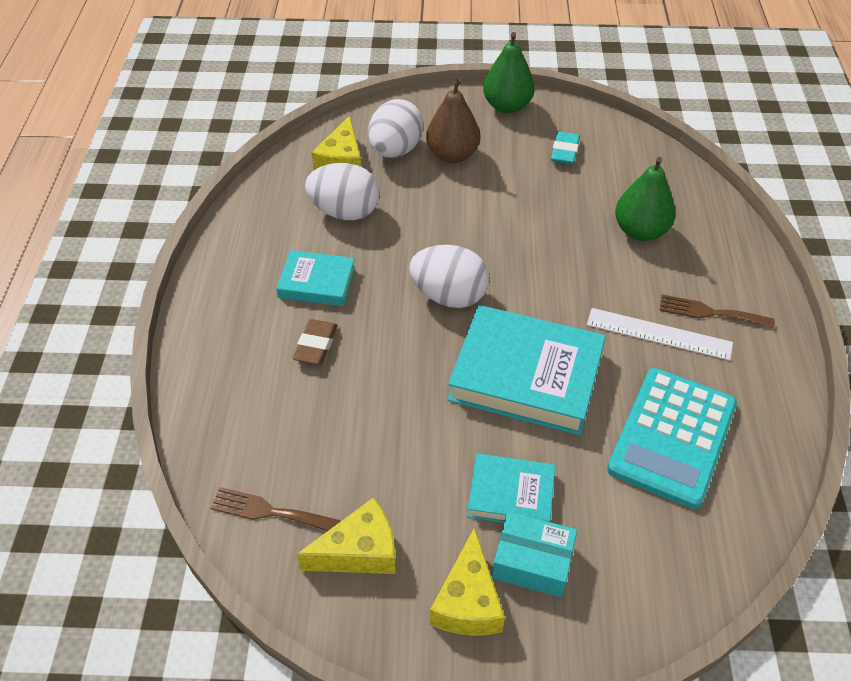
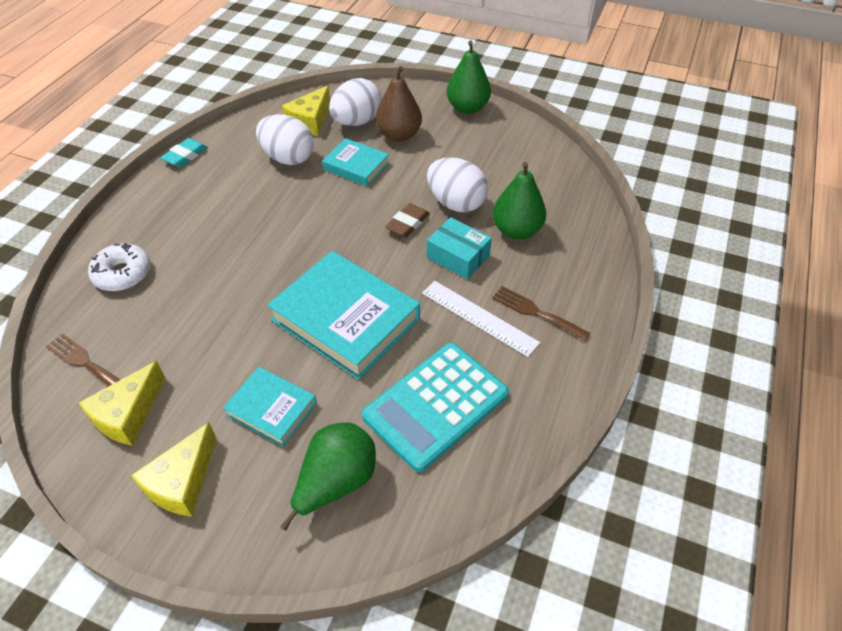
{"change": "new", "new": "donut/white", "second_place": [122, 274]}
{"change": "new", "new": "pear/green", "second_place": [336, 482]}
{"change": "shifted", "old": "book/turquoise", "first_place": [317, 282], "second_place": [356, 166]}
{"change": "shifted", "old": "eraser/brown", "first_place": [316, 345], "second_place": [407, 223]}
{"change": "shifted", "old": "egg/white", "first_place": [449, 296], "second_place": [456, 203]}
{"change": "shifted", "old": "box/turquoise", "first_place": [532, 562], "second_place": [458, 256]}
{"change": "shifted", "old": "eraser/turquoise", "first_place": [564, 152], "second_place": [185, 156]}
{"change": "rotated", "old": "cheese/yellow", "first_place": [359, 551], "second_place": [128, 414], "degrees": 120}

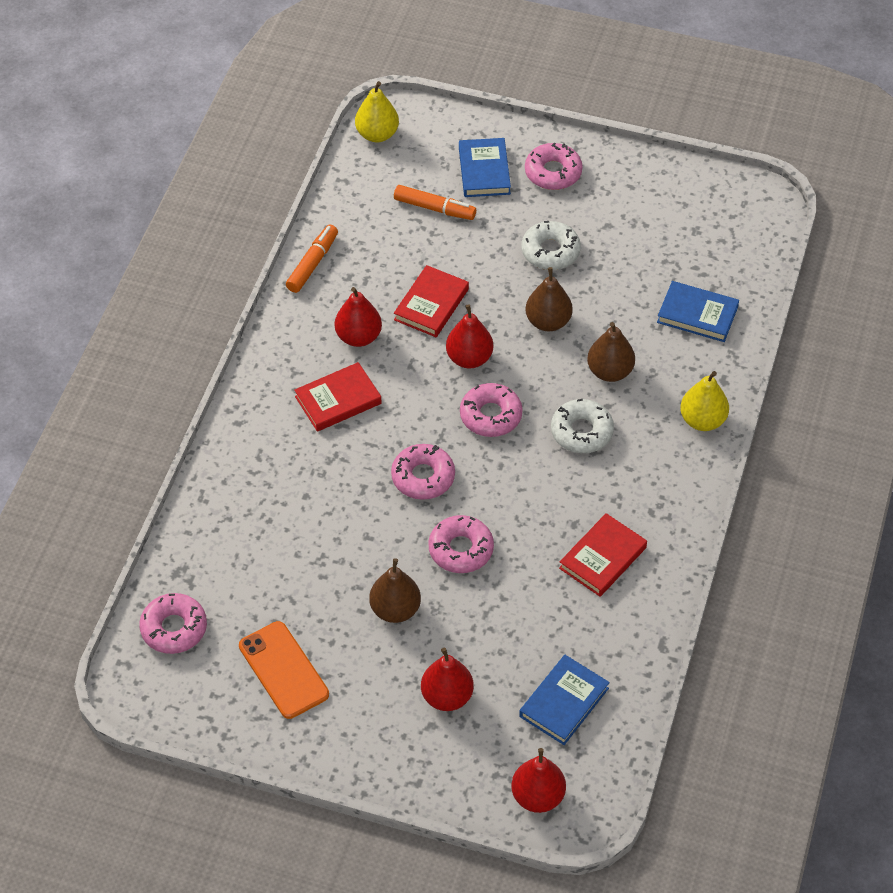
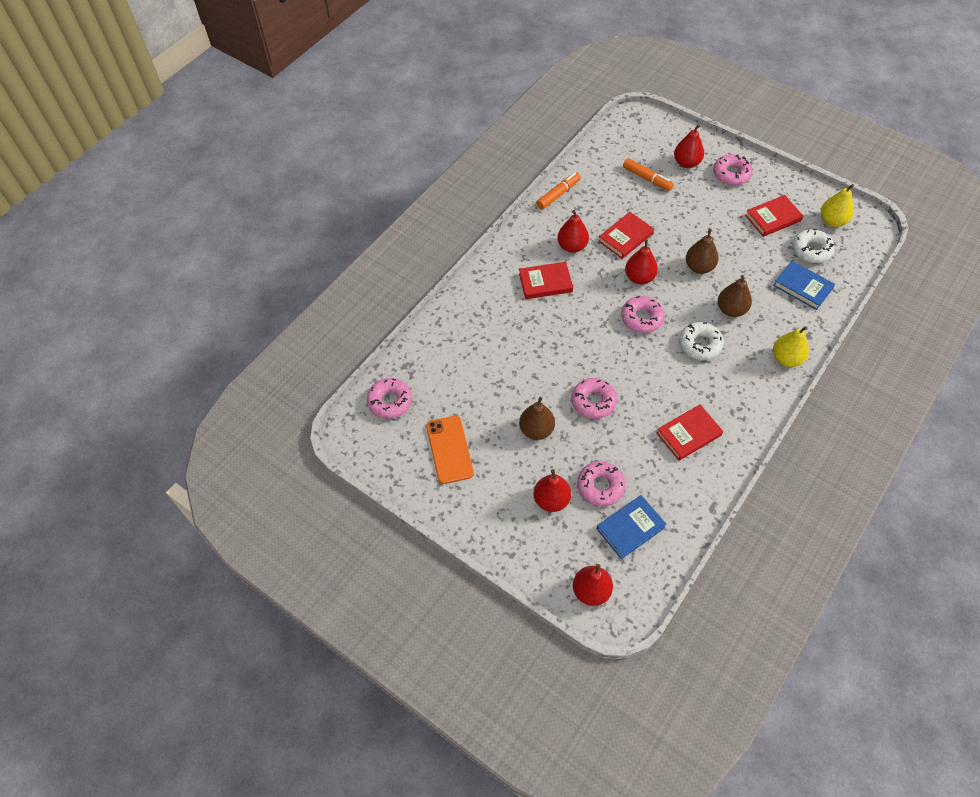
{"change": "new", "new": "book/red", "second_place": [773, 218]}
{"change": "shifted", "old": "pear/yellow", "first_place": [377, 134], "second_place": [832, 221]}
{"change": "shifted", "old": "donut/pink", "first_place": [423, 477], "second_place": [600, 486]}
{"change": "shifted", "old": "donut/white", "first_place": [550, 251], "second_place": [811, 250]}
{"change": "swapped", "old": "book/blue", "new": "pear/red", "first_place": [484, 171], "second_place": [686, 163]}

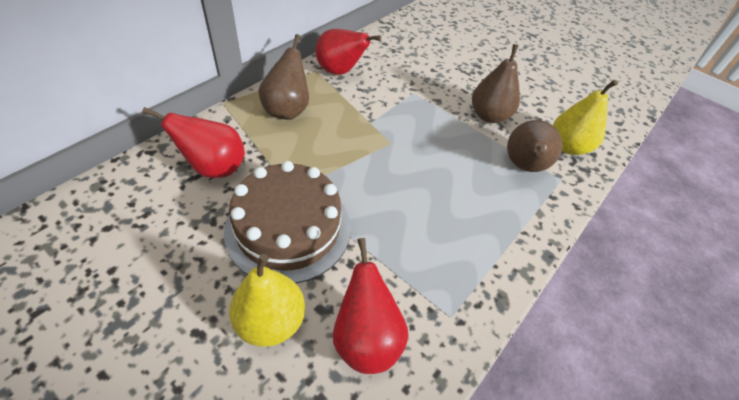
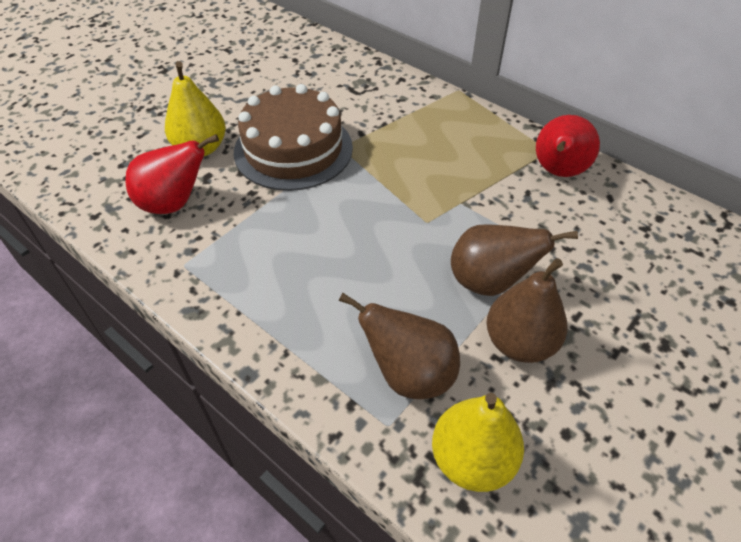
{"change": "gone", "old": "pear/red", "first_place": [214, 167]}
{"change": "shifted", "old": "pear/brown", "first_place": [287, 110], "second_place": [489, 282]}

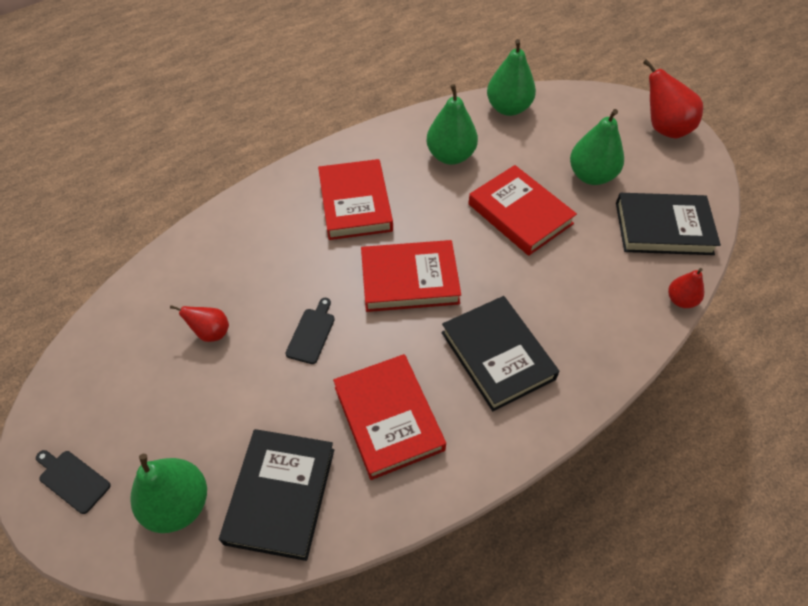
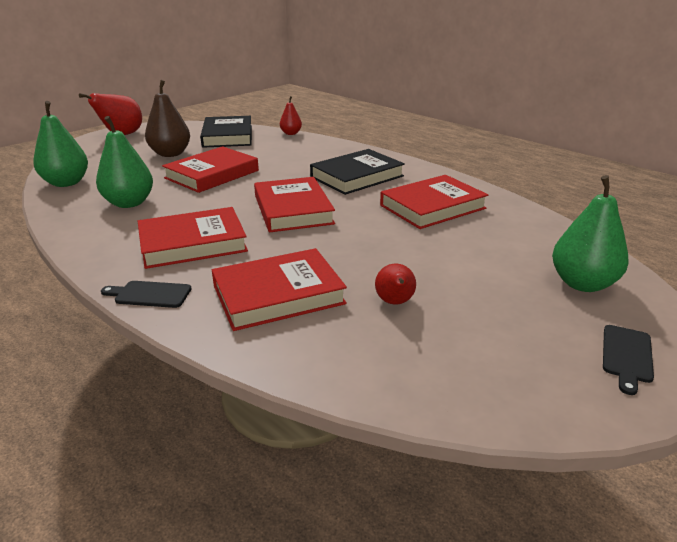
{"change": "gone", "old": "book/black", "first_place": [281, 495]}
{"change": "new", "new": "book/red", "second_place": [278, 294]}
{"change": "shifted", "old": "cutting board/black", "first_place": [312, 333], "second_place": [150, 294]}
{"change": "repainted", "old": "pear/green", "new": "pear/brown", "first_place": [591, 176], "second_place": [170, 154]}

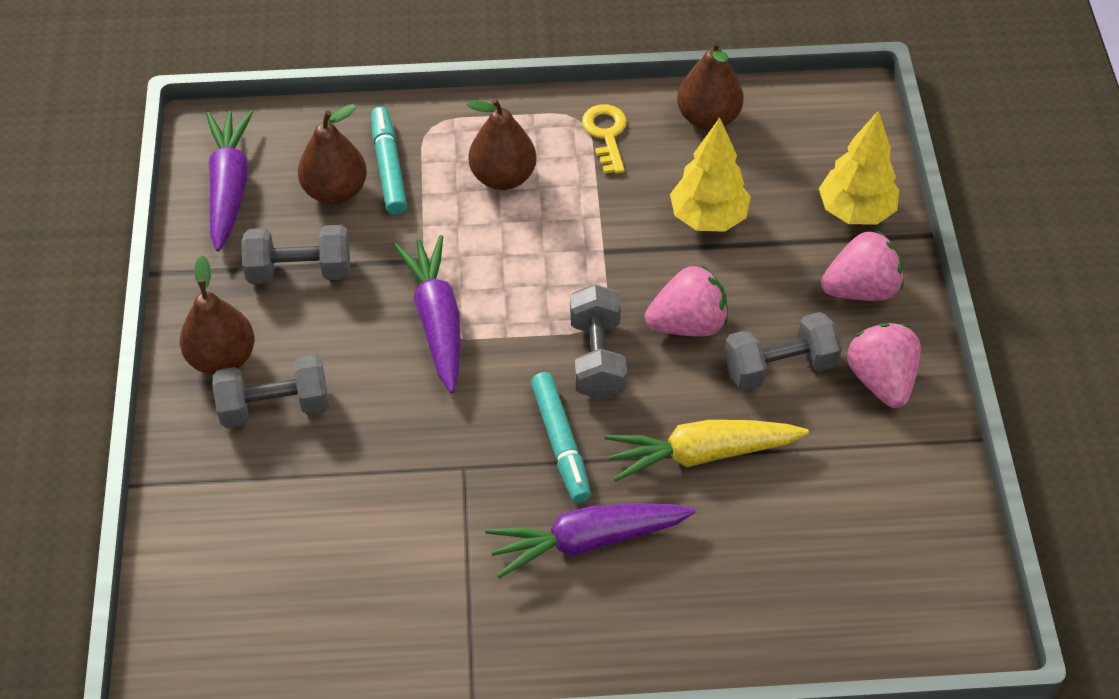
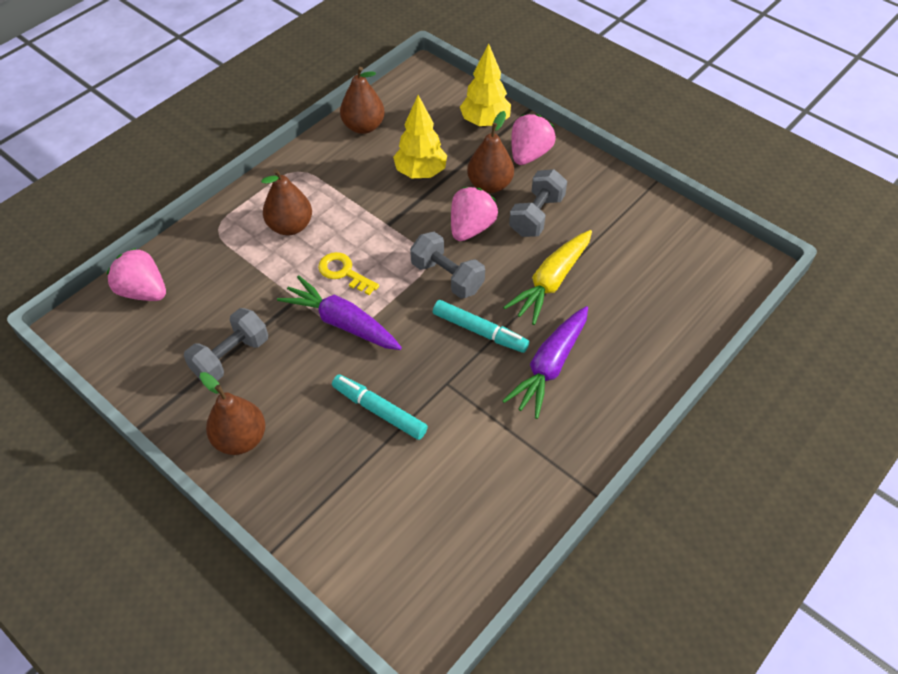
{"change": "gone", "old": "carrot/purple", "first_place": [229, 187]}
{"change": "gone", "old": "dumbbell/grey", "first_place": [275, 406]}
{"change": "shifted", "old": "pear/brown", "first_place": [335, 191], "second_place": [490, 185]}
{"change": "shifted", "old": "marker/turquoise", "first_place": [389, 167], "second_place": [379, 411]}
{"change": "shifted", "old": "key/yellow", "first_place": [606, 134], "second_place": [344, 272]}
{"change": "shifted", "old": "strawberry/pink", "first_place": [881, 380], "second_place": [143, 291]}

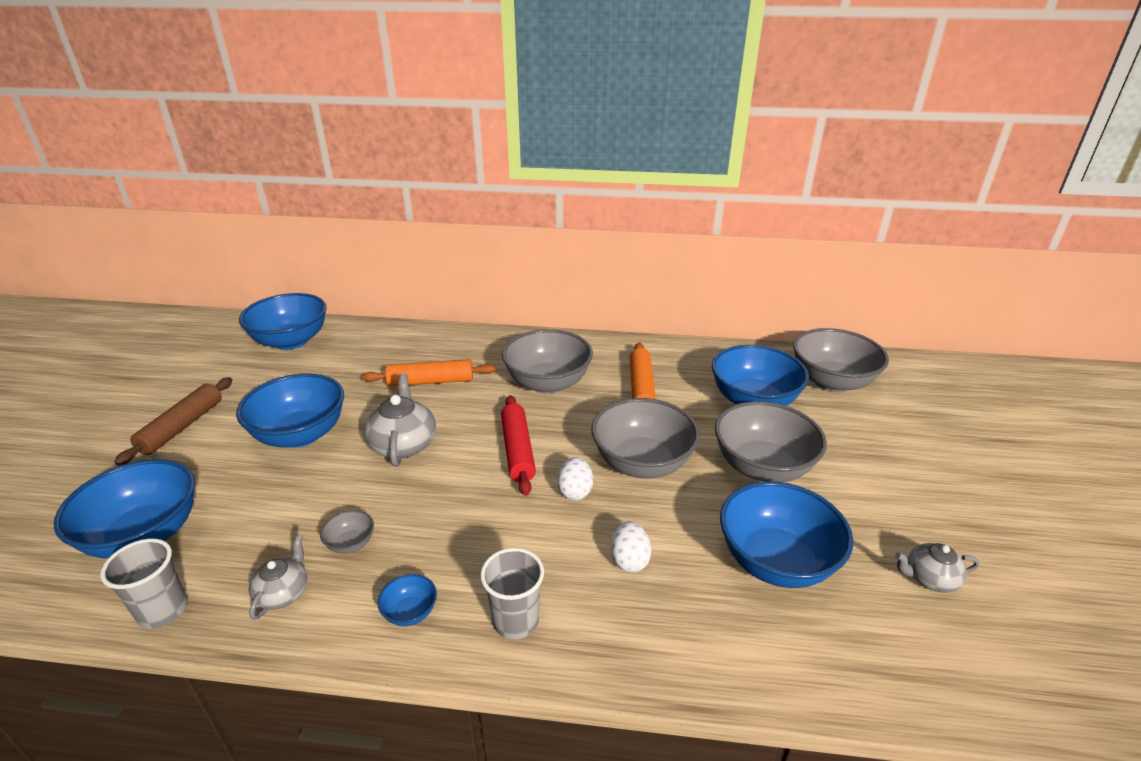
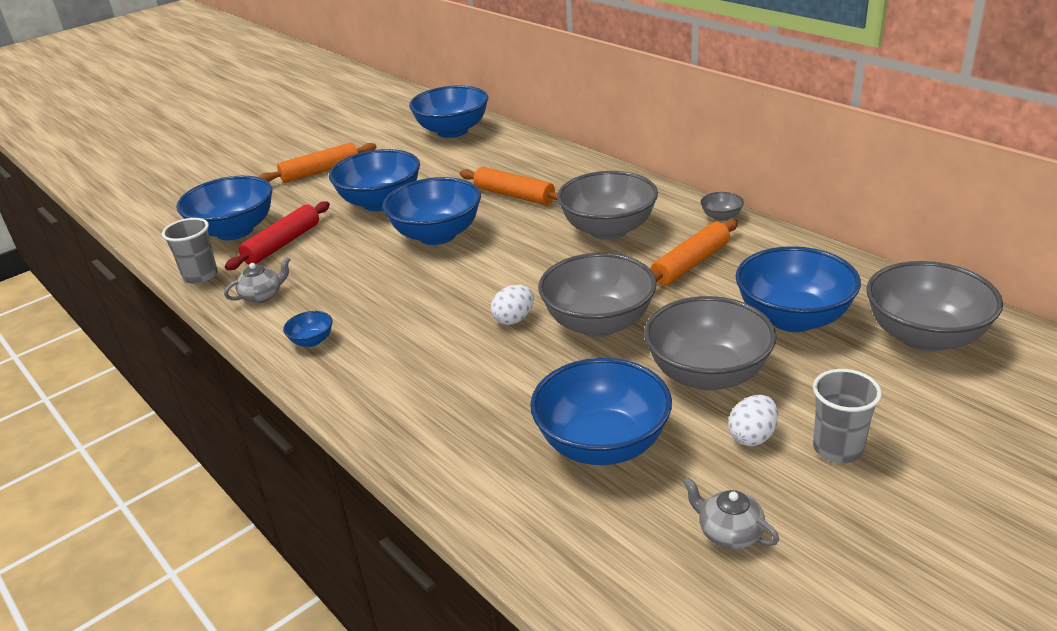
{"change": "shifted", "old": "bowl/grey", "first_place": [351, 543], "second_place": [721, 217]}
{"change": "shifted", "old": "cup/grey", "first_place": [515, 620], "second_place": [838, 448]}
{"change": "shifted", "old": "rolling pin/red", "first_place": [517, 450], "second_place": [282, 244]}
{"change": "shifted", "old": "egg/white", "first_place": [629, 560], "second_place": [752, 436]}
{"change": "swapped", "old": "teapot/grey", "new": "bowl/blue", "first_place": [404, 444], "second_place": [437, 235]}
{"change": "repainted", "old": "rolling pin/brown", "new": "rolling pin/orange", "first_place": [182, 427], "second_place": [320, 171]}

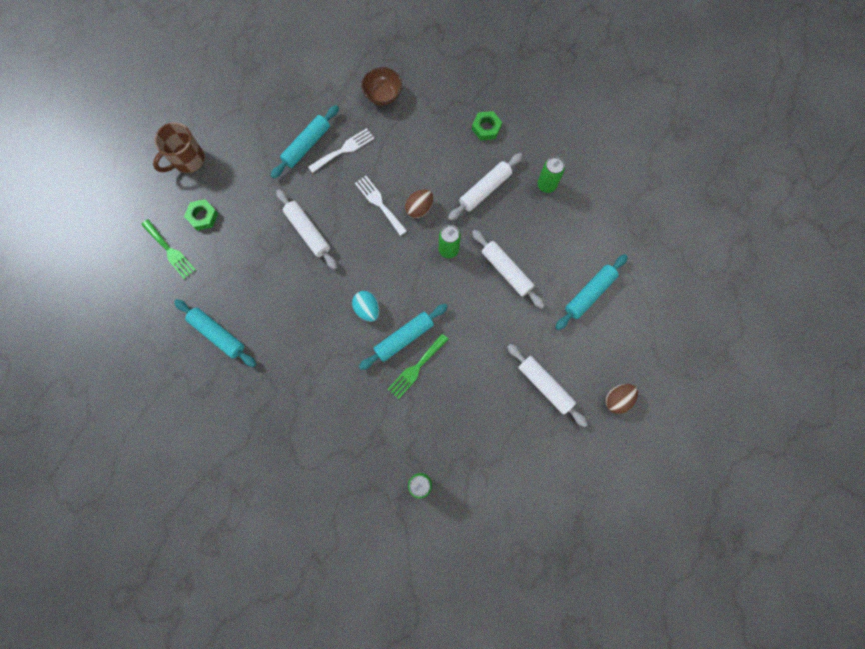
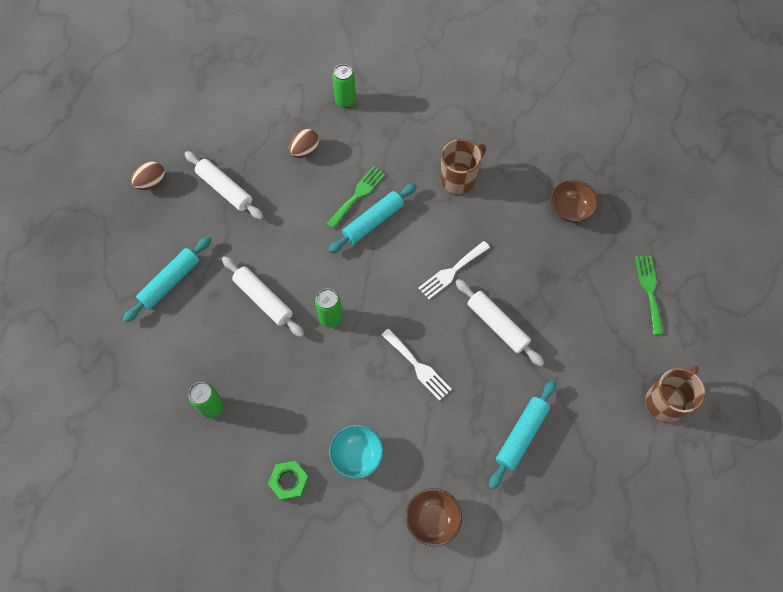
{"change": "gone", "old": "nut/green", "first_place": [202, 216]}
{"change": "gone", "old": "egg/turquoise", "first_place": [367, 309]}
{"change": "gone", "old": "rolling pin/white", "first_place": [485, 190]}
{"change": "new", "new": "bowl/turquoise", "second_place": [357, 456]}
{"change": "new", "new": "mug/brown", "second_place": [459, 179]}
{"change": "shifted", "old": "fork/white", "first_place": [344, 150], "second_place": [451, 271]}
{"change": "shifted", "old": "egg/brown", "first_place": [419, 208], "second_place": [305, 151]}
{"change": "swapped", "old": "rolling pin/turquoise", "new": "bowl/brown", "first_place": [217, 334], "second_place": [569, 210]}
{"change": "rotated", "old": "fork/green", "first_place": [170, 251], "second_place": [649, 290], "degrees": 45}

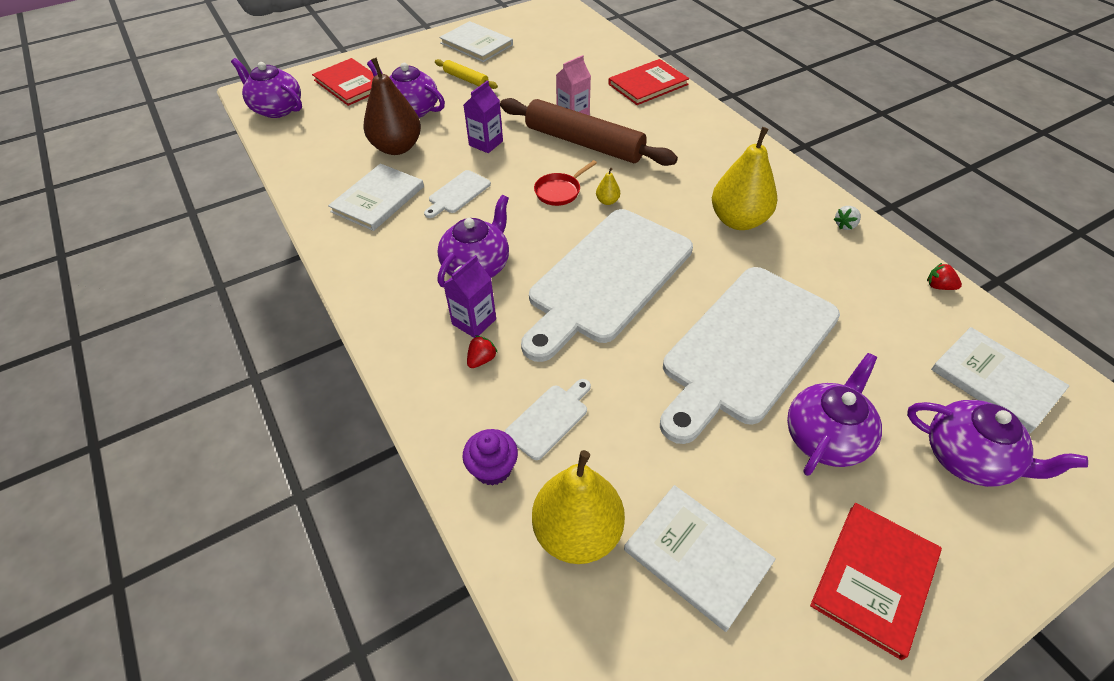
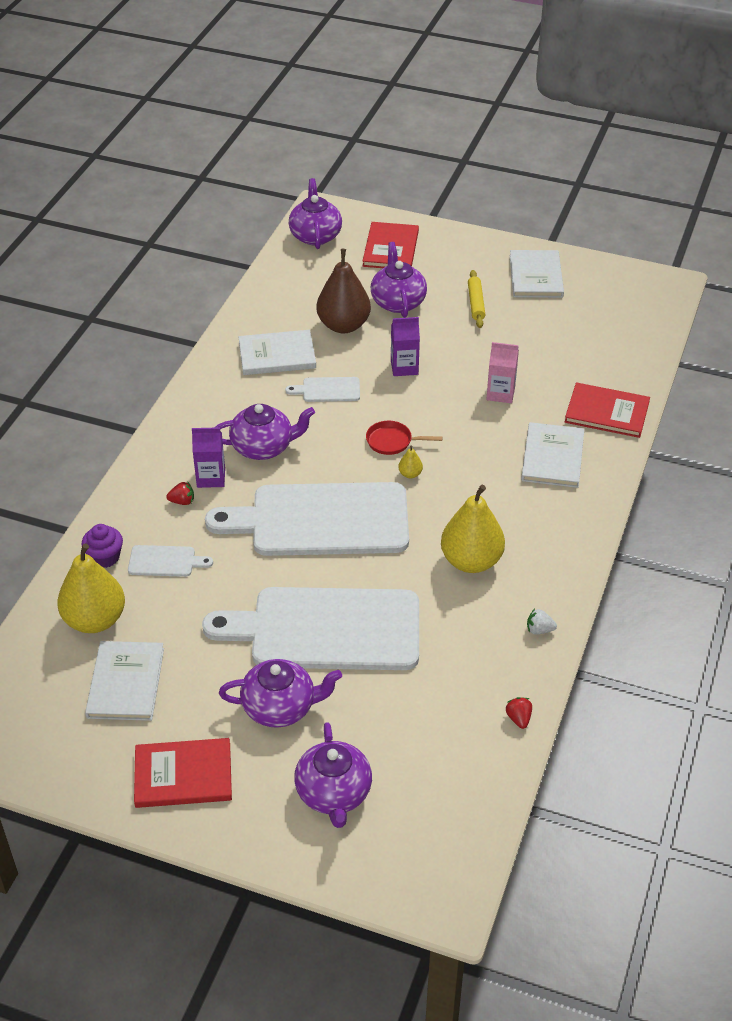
{"change": "gone", "old": "rolling pin/brown", "first_place": [584, 143]}
{"change": "shifted", "old": "book/white", "first_place": [995, 380], "second_place": [552, 457]}

